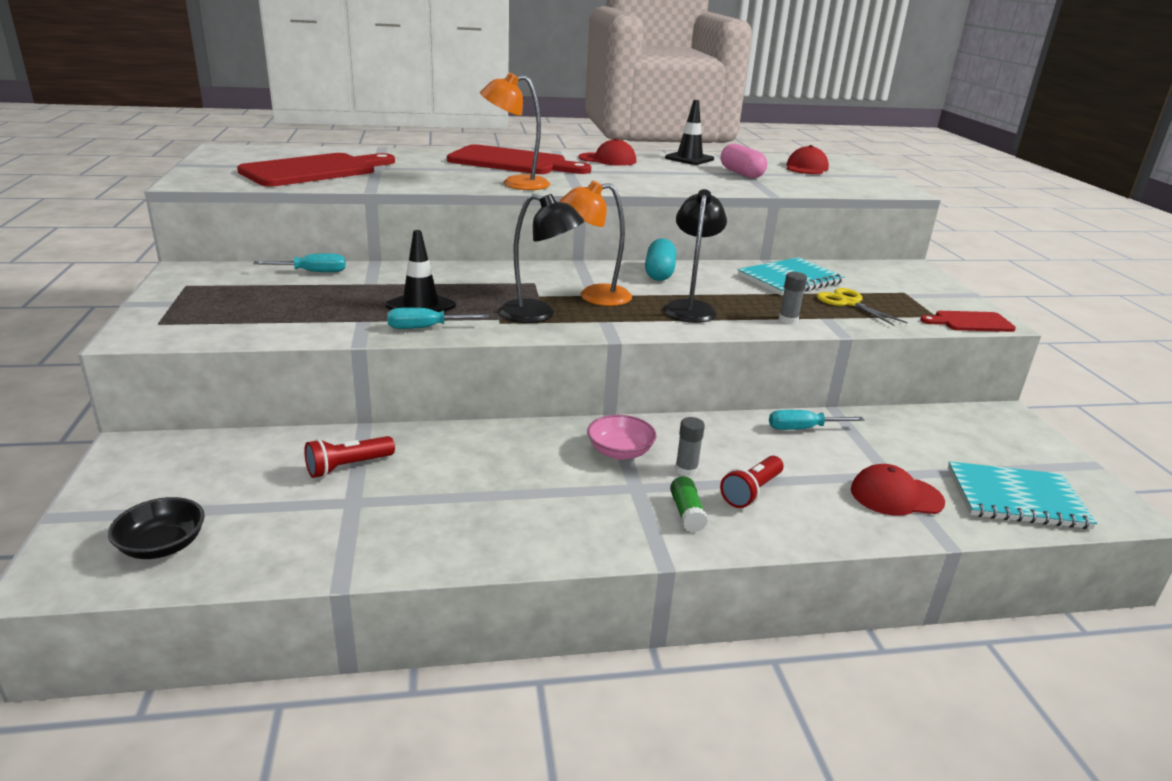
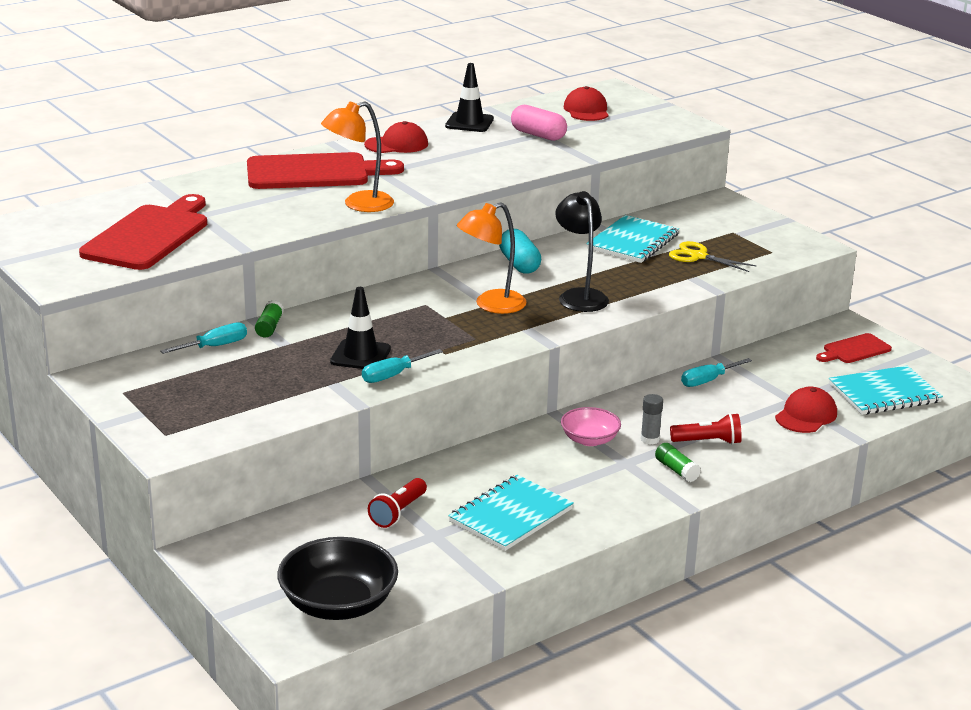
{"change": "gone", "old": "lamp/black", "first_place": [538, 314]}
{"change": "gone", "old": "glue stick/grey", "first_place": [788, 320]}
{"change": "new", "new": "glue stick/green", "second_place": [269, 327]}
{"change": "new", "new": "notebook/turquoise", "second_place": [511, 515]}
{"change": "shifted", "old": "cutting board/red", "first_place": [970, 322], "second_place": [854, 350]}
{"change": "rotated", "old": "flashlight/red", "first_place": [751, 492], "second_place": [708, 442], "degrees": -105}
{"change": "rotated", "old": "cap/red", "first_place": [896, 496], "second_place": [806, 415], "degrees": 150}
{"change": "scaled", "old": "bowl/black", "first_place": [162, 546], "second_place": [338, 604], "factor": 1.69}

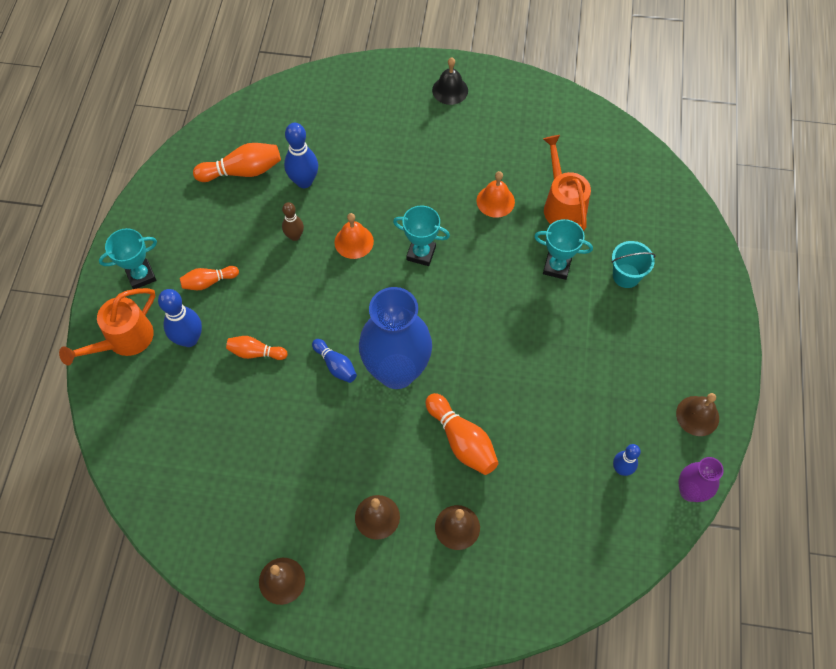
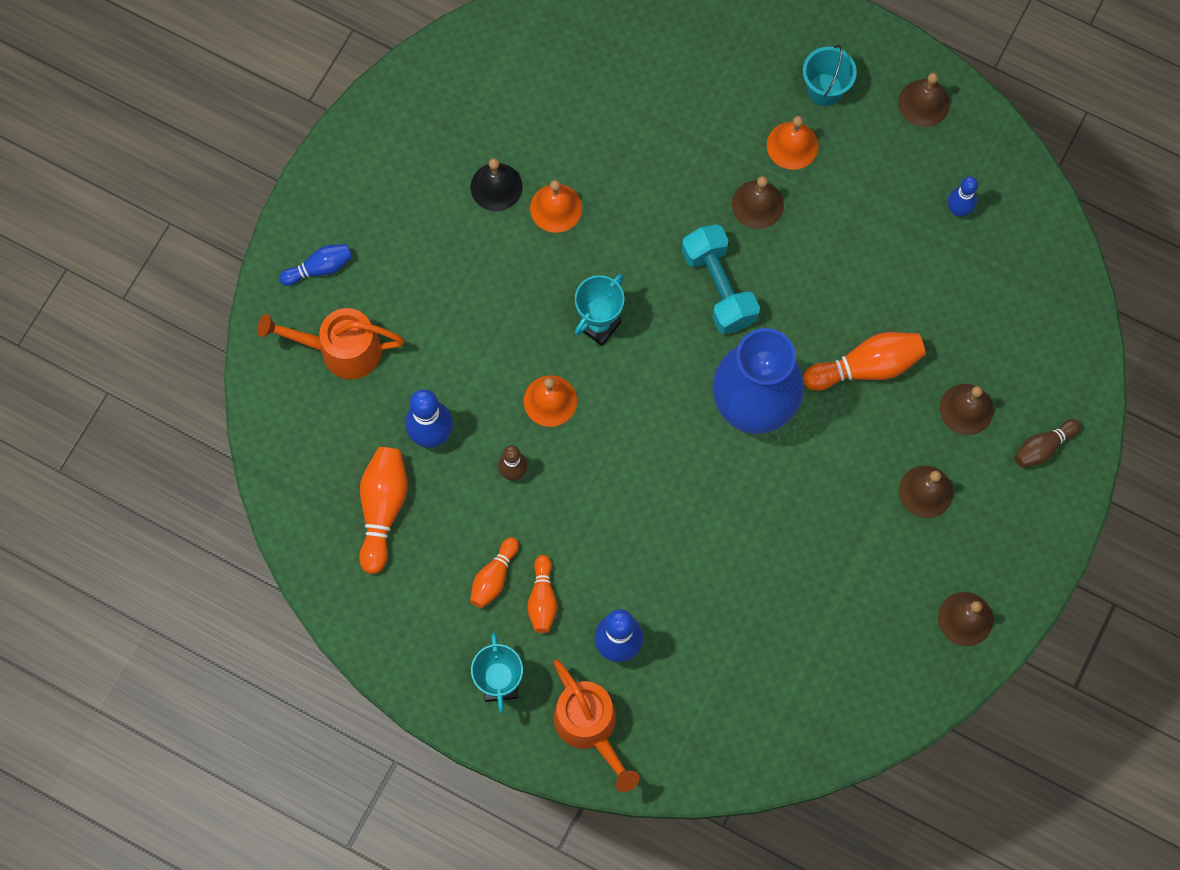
{"change": "gone", "old": "trophy/turquoise", "first_place": [556, 267]}
{"change": "gone", "old": "vase/purple", "first_place": [690, 491]}
{"change": "new", "new": "dumbbell/turquoise", "second_place": [718, 287]}
{"change": "new", "new": "bell/brown", "second_place": [757, 204]}
{"change": "new", "new": "bell/orange", "second_place": [792, 145]}
{"change": "new", "new": "bowling pin/brown", "second_place": [1043, 447]}
{"change": "shifted", "old": "bowling pin/orange", "first_place": [255, 353], "second_place": [494, 577]}
{"change": "shifted", "old": "bowling pin/blue", "first_place": [335, 365], "second_place": [320, 268]}
{"change": "shifted", "old": "bell/black", "first_place": [450, 90], "second_place": [496, 186]}
{"change": "shifted", "old": "watering can/orange", "first_place": [562, 205], "second_place": [341, 350]}
{"change": "shifted", "old": "bucket/turquoise", "first_place": [626, 276], "second_place": [825, 89]}

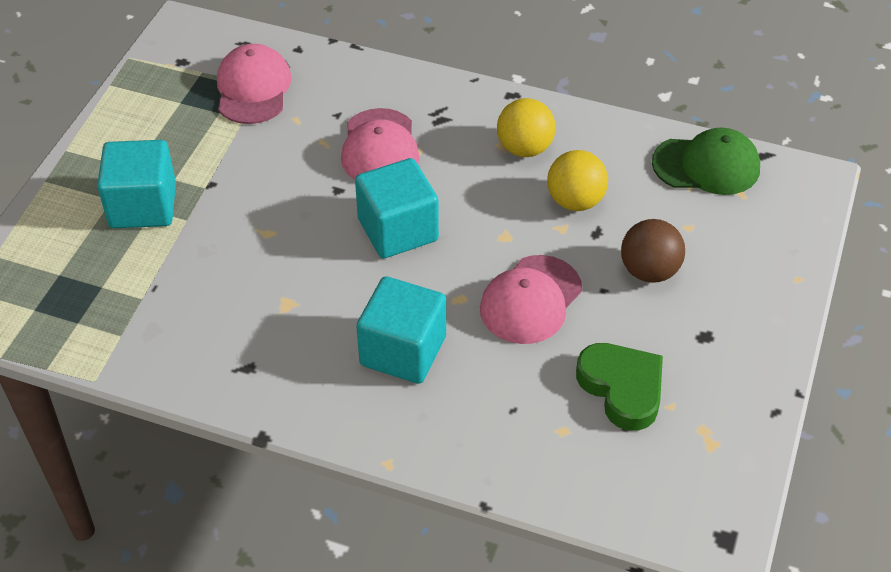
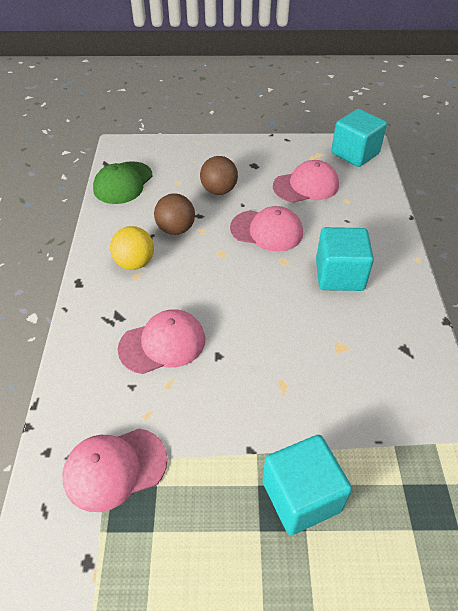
{"change": "shifted", "old": "cube/turquoise", "first_place": [398, 230], "second_place": [355, 153]}
{"change": "swapped", "old": "heart/green", "new": "cap/pink", "first_place": [622, 388], "second_place": [306, 186]}
{"change": "repainted", "old": "ball/yellow", "new": "ball/brown", "first_place": [575, 201], "second_place": [176, 229]}
{"change": "rotated", "old": "cap/green", "first_place": [706, 165], "second_place": [123, 183], "degrees": -135}

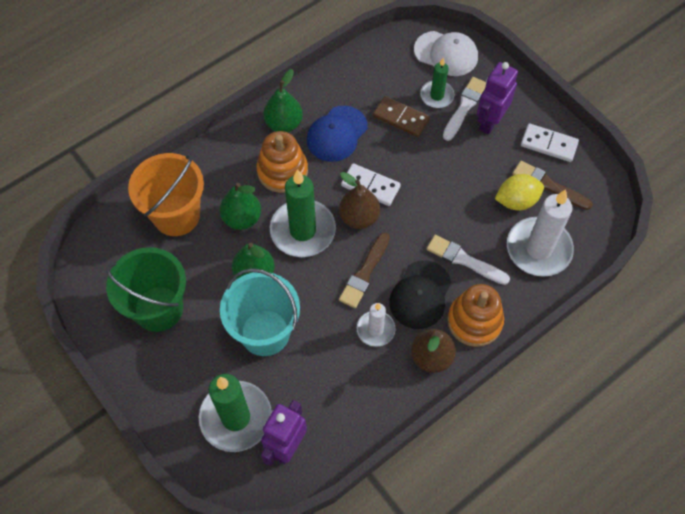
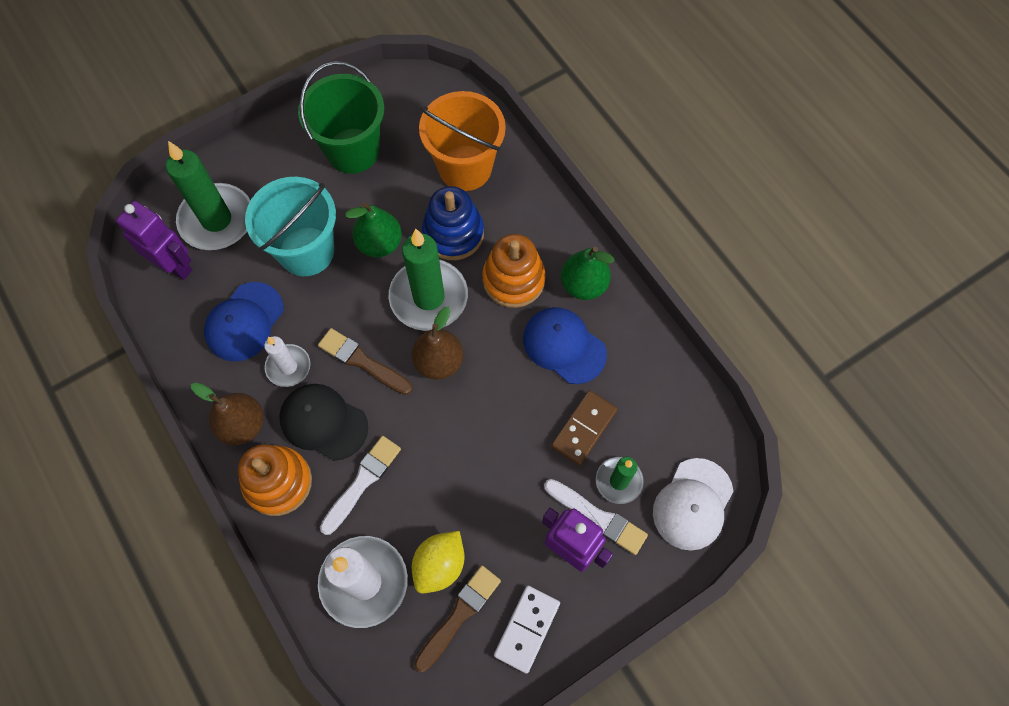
{"change": "gone", "old": "domino/white", "first_place": [370, 186]}
{"change": "new", "new": "cap/blue", "second_place": [244, 322]}
{"change": "swapped", "old": "pear/green", "new": "stacking toy/blue", "first_place": [242, 218], "second_place": [453, 233]}
{"change": "rotated", "old": "lemon/yellow", "first_place": [516, 201], "second_place": [440, 565], "degrees": 45}

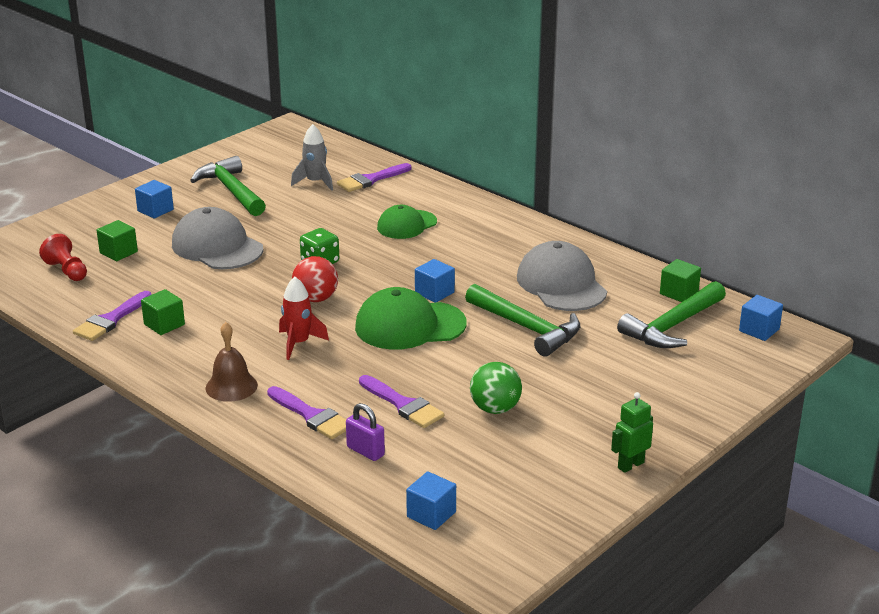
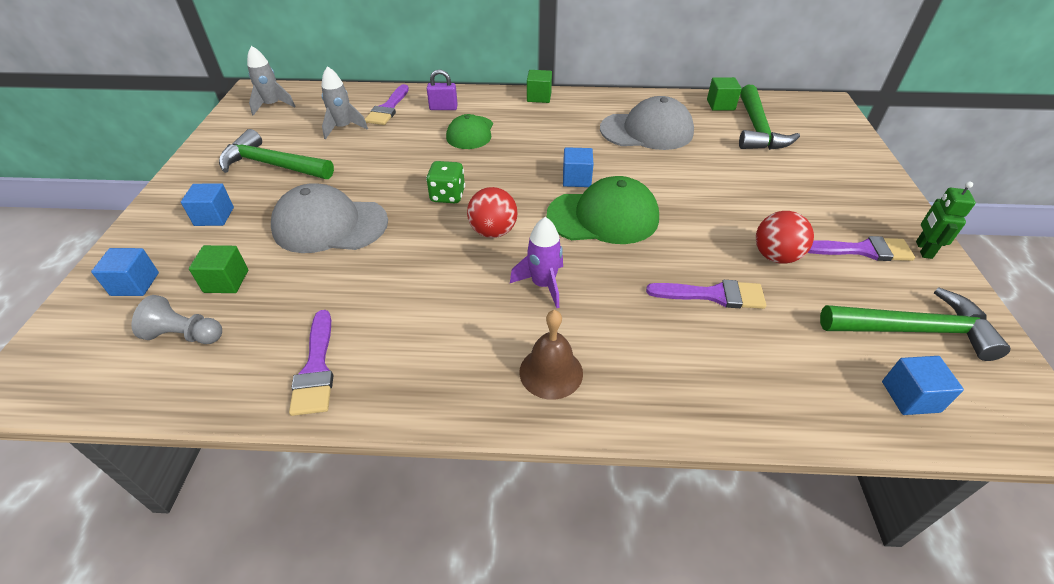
{"change": "new", "new": "rocket/grey", "second_place": [272, 105]}
{"change": "shifted", "old": "cube/green", "first_place": [164, 324], "second_place": [539, 97]}
{"change": "shifted", "old": "brush/purple", "first_place": [311, 416], "second_place": [862, 250]}
{"change": "shifted", "old": "padlock/purple", "first_place": [365, 451], "second_place": [443, 108]}
{"change": "shifted", "old": "hammer/green", "first_place": [527, 328], "second_place": [913, 330]}
{"change": "shifted", "old": "cube/blue", "first_place": [759, 330], "second_place": [135, 284]}
{"change": "repainted", "old": "pawn/red", "new": "pawn/grey", "first_place": [67, 271], "second_place": [185, 335]}
{"change": "repainted", "old": "rocket/red", "new": "rocket/purple", "first_place": [298, 343], "second_place": [543, 285]}
{"change": "repainted", "old": "ball/green", "new": "ball/red", "first_place": [495, 409], "second_place": [775, 256]}
{"change": "rotated", "old": "cap/green", "first_place": [410, 326], "second_place": [603, 217], "degrees": -135}
{"change": "rotated", "old": "cap/grey", "first_place": [561, 284], "second_place": [646, 131], "degrees": 150}

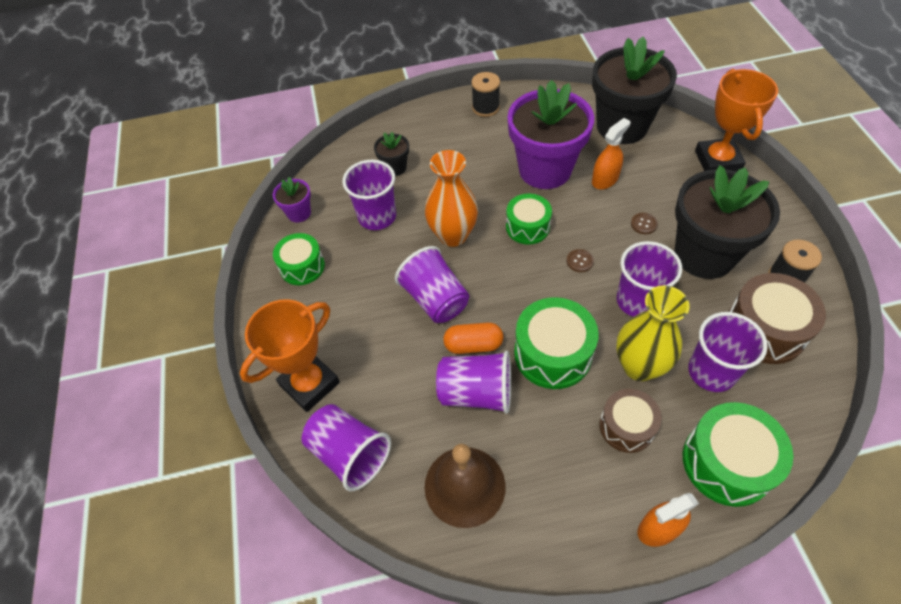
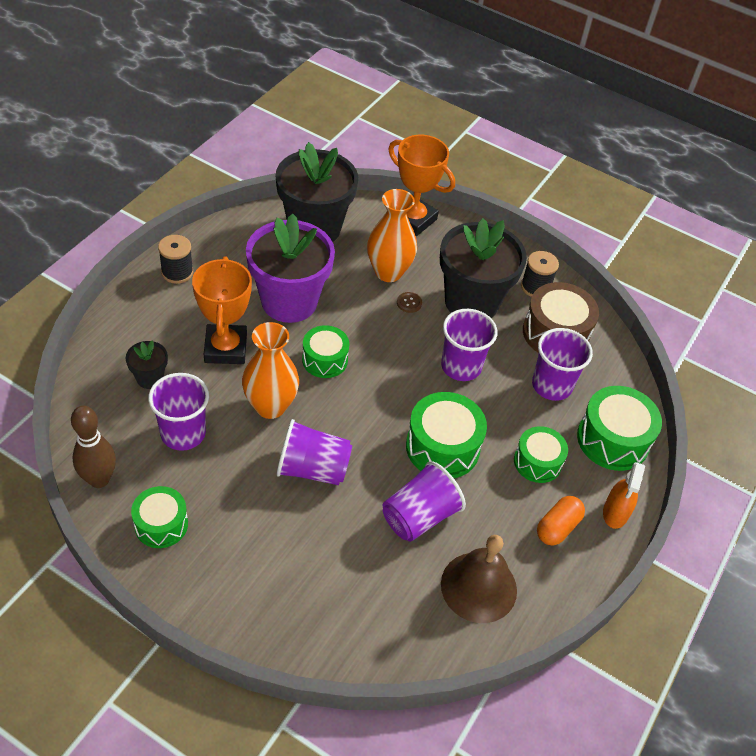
{"change": "gone", "old": "cup/purple", "first_place": [350, 454]}
{"change": "gone", "old": "button/brown", "first_place": [579, 261]}
{"change": "gone", "old": "spray bottle/orange", "first_place": [605, 180]}
{"change": "gone", "old": "vase/yellow", "first_place": [639, 366]}
{"change": "new", "new": "vase/orange", "second_place": [388, 272]}
{"change": "shifted", "old": "trophy/orange", "first_place": [309, 384], "second_place": [225, 348]}
{"change": "shifted", "old": "capsule/orange", "first_place": [473, 345], "second_place": [557, 527]}
{"change": "swapped", "old": "flower pot/purple", "new": "bowling pin/brown", "first_place": [299, 213], "second_place": [99, 479]}
{"change": "repainted", "old": "drum/brown", "new": "drum/green", "first_place": [626, 426], "second_place": [537, 462]}

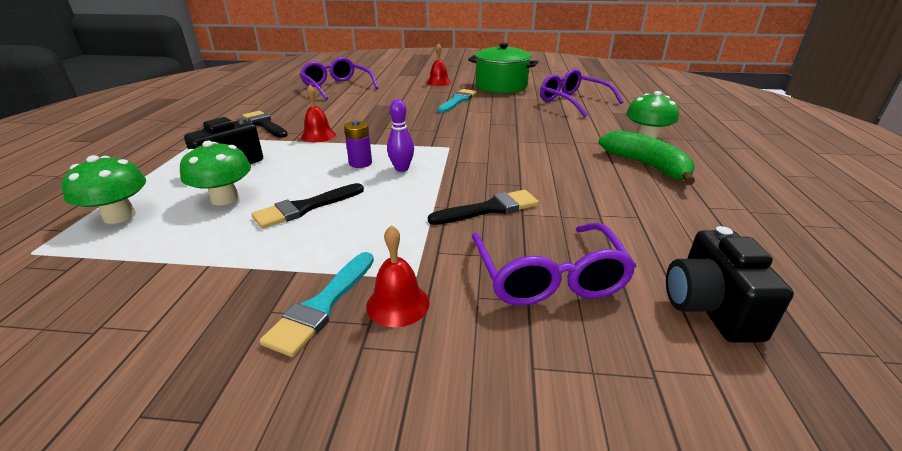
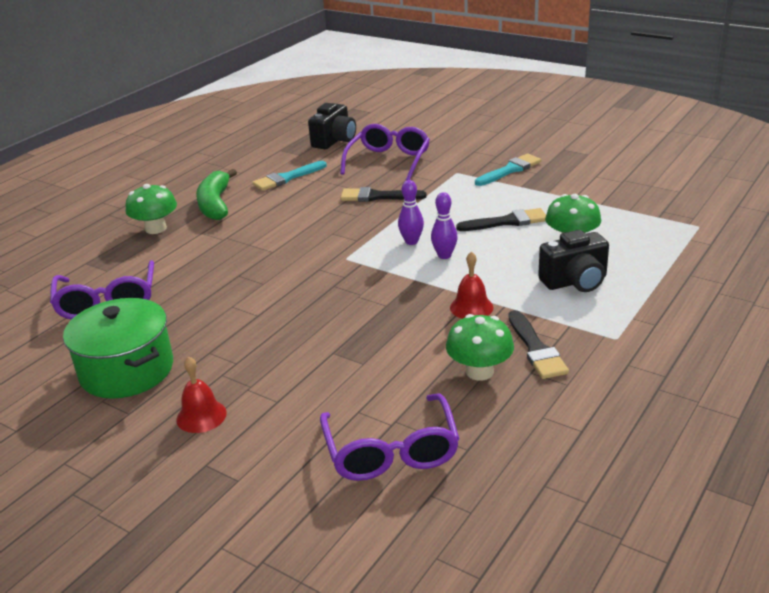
{"change": "gone", "old": "bell/red", "first_place": [398, 304]}
{"change": "shifted", "old": "mushroom/green", "first_place": [119, 216], "second_place": [479, 371]}
{"change": "shifted", "old": "brush/turquoise", "first_place": [457, 101], "second_place": [287, 178]}
{"change": "swapped", "old": "battery/purple", "new": "bowling pin/purple", "first_place": [360, 163], "second_place": [444, 255]}

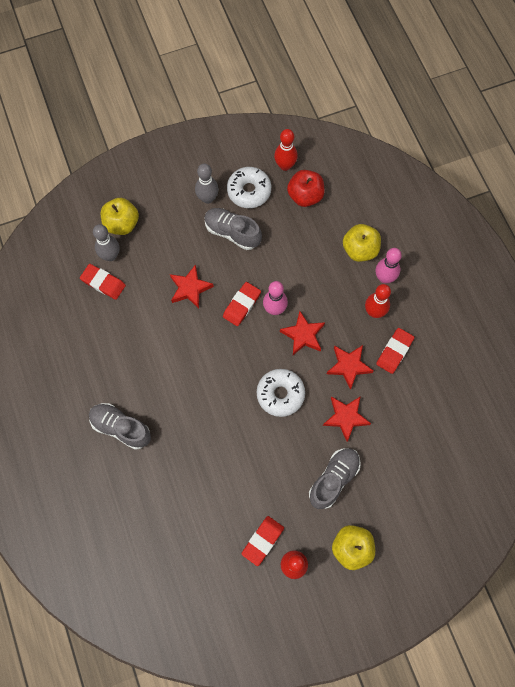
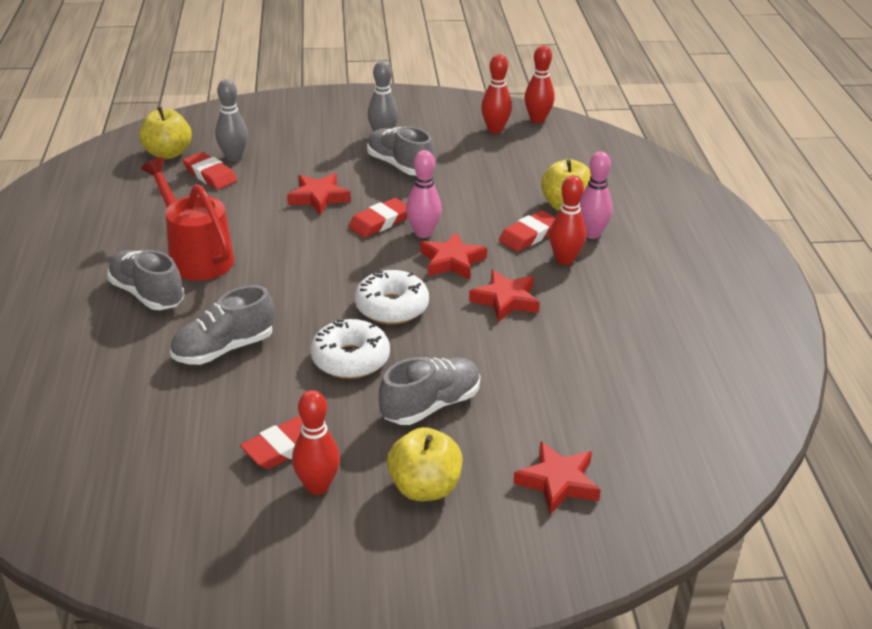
{"change": "gone", "old": "apple/red", "first_place": [305, 196]}
{"change": "new", "new": "watering can/red", "second_place": [196, 256]}
{"change": "new", "new": "shoe/grey", "second_place": [224, 349]}
{"change": "new", "new": "bowling pin/red", "second_place": [537, 120]}
{"change": "shifted", "old": "apple/yellow", "first_place": [122, 224], "second_place": [168, 153]}
{"change": "shifted", "old": "donut/white", "first_place": [249, 191], "second_place": [350, 359]}
{"change": "shifted", "old": "star/red", "first_place": [346, 417], "second_place": [558, 482]}
{"change": "shifted", "old": "eraser/red", "first_place": [394, 351], "second_place": [529, 235]}

